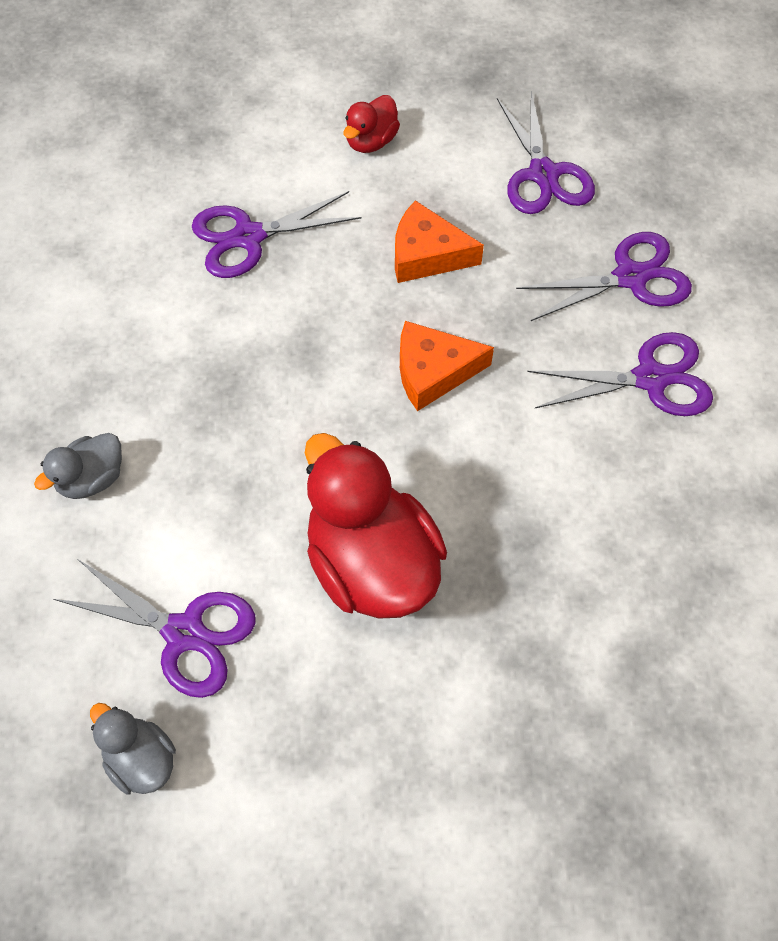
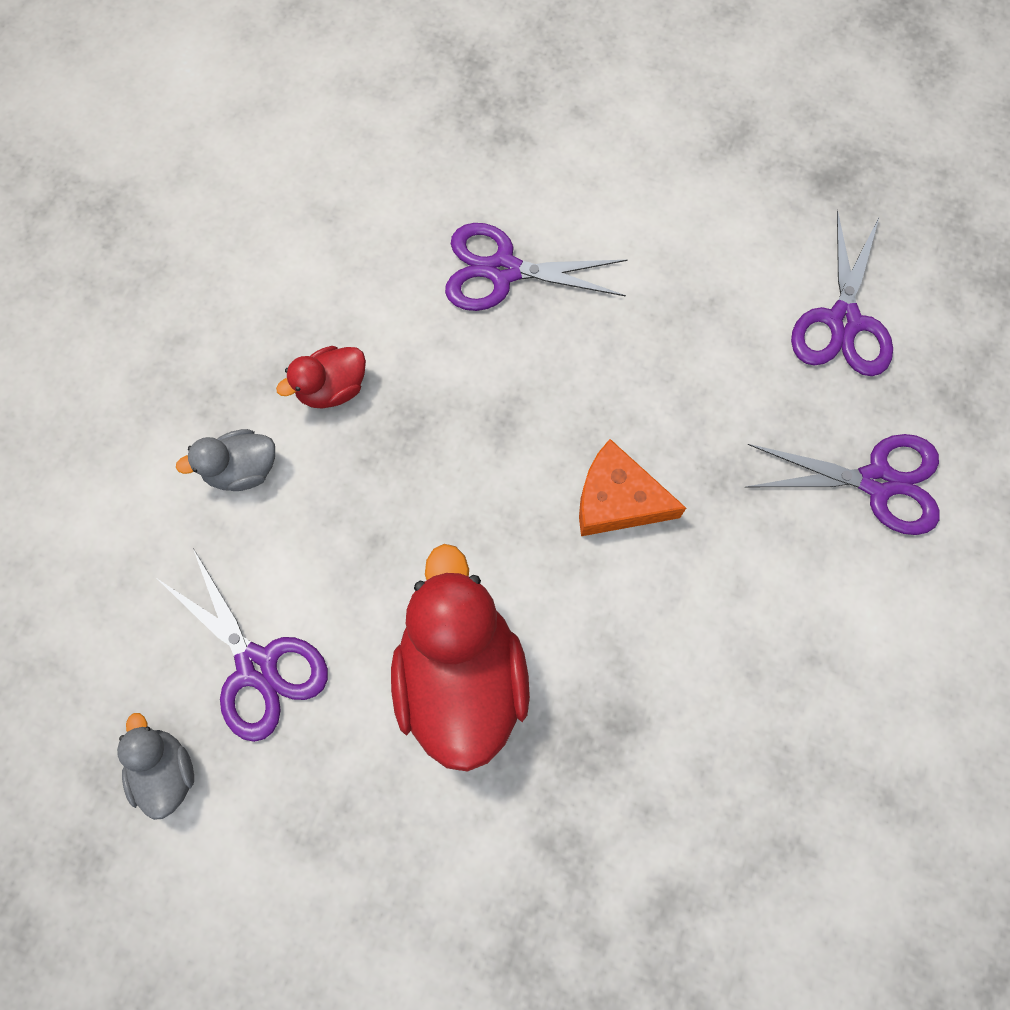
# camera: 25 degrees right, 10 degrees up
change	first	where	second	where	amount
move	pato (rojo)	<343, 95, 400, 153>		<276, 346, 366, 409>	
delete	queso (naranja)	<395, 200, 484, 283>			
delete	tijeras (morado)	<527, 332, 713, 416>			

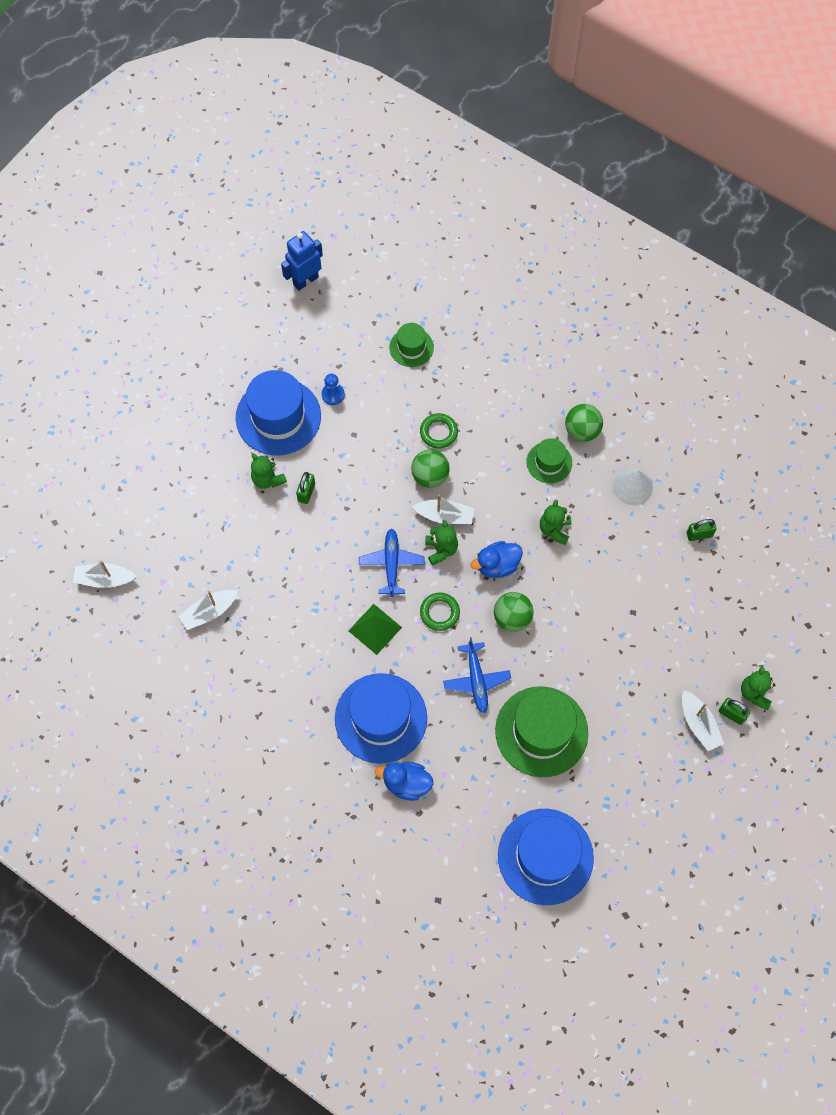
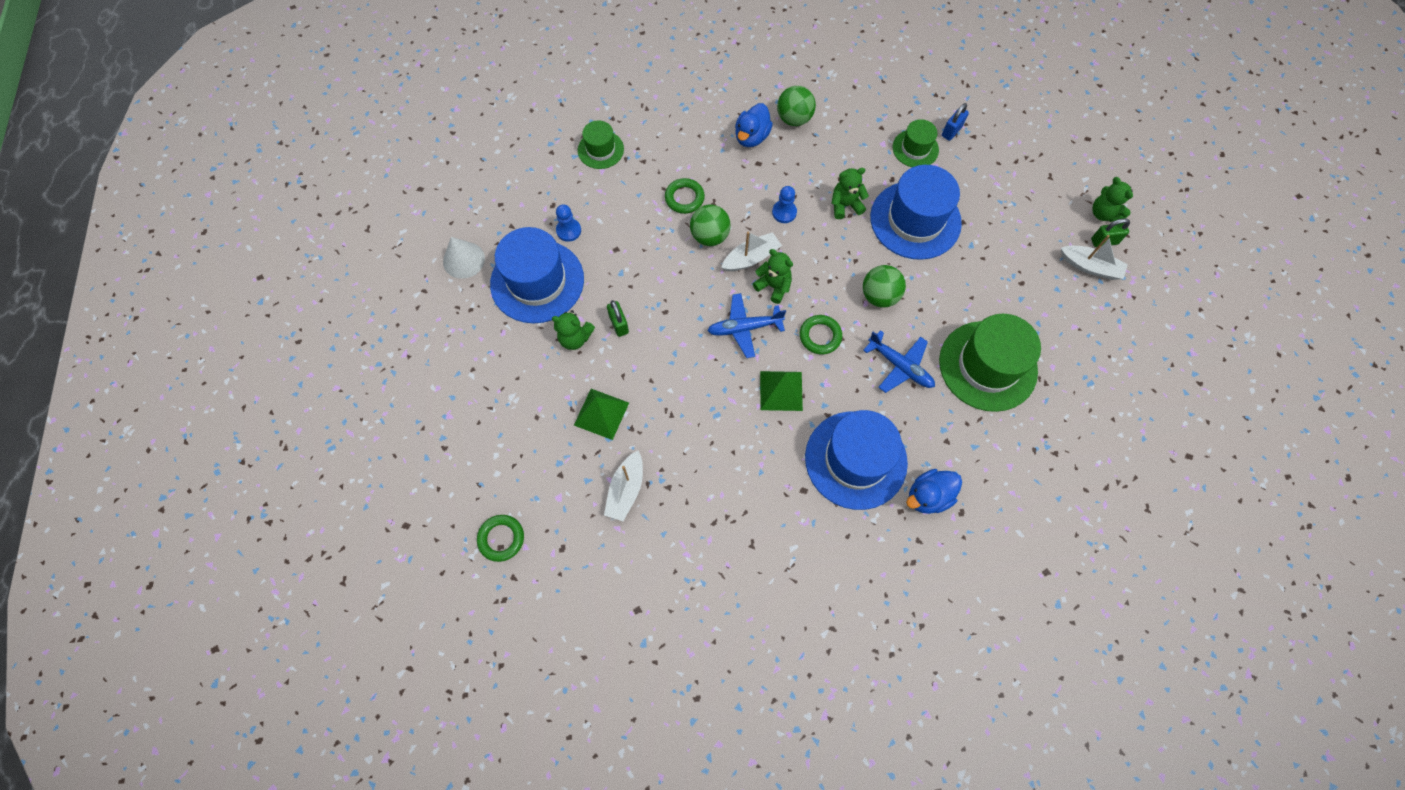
# camera: 40 degrees left, 0 degrees up
change	first	where	second	where	amount
move	cono (blanco)	<613, 469, 653, 505>		<443, 237, 485, 279>	
replace	barco (blanco)	<73, 561, 137, 588>	anillo (verde)	<477, 515, 524, 562>	
insert			pirámide (verde)	<574, 389, 629, 440>	
rotate	avión (azul)	<359, 528, 424, 597>		<707, 293, 786, 358>	60 degrees counterclockwise
move	pato (azul)	<471, 541, 523, 578>		<735, 103, 773, 147>	
insert			peón (azul)	<772, 186, 797, 223>	
rotate	osito (verde)	<540, 500, 571, 545>		<831, 168, 869, 219>	105 degrees clockwise
move	sombrero (azul)	<498, 809, 594, 905>		<870, 165, 962, 260>	
move	sombrero (verde)	<526, 438, 572, 484>		<892, 119, 939, 167>	
recolor	candado (verde)	<687, 519, 717, 541>	candado (azul)	<942, 103, 969, 141>	
delete	robot (azul)	<281, 231, 323, 291>			

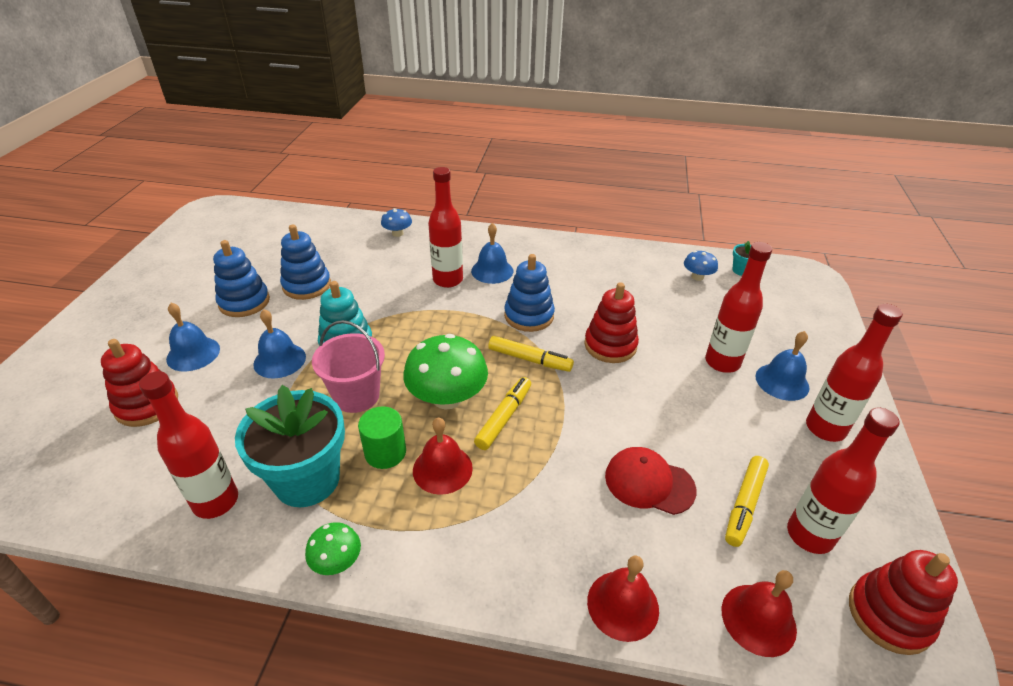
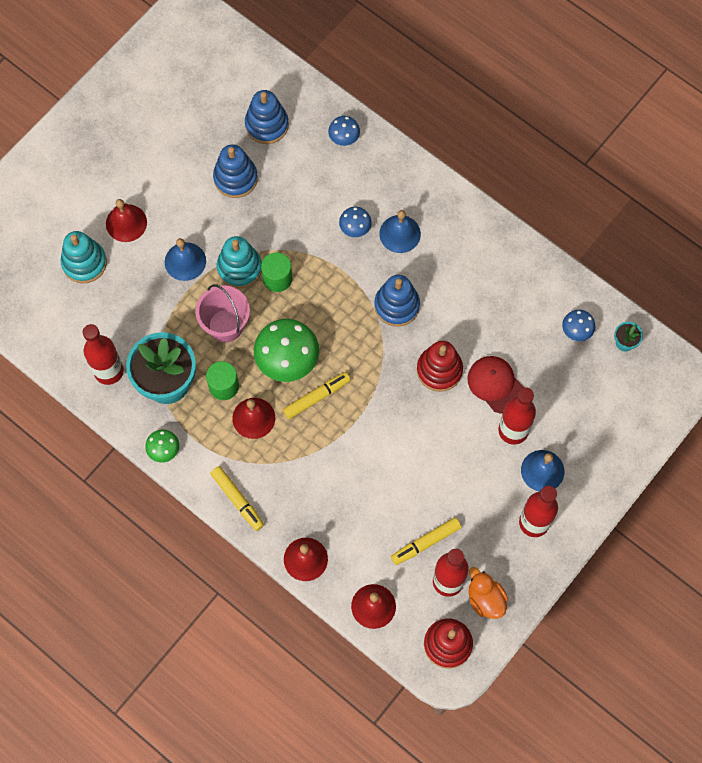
# camera: 30 degrees right, 30 degrees up
change	first	where	second	where	amount
recolor	juguete apilable (rojo)	<101, 339, 178, 427>	juguete apilable (turquesa)	<61, 231, 107, 283>	
recolor	campana (azul)	<166, 303, 220, 371>	campana (rojo)	<106, 199, 147, 242>	
move	rotulador (amarillo)	<488, 336, 574, 372>		<210, 466, 264, 531>	
move	juguete apilable (azul)	<213, 240, 270, 317>		<245, 90, 289, 144>	
insert			cilindro (verde)	<261, 252, 292, 292>	
replace	botella (rojo)	<428, 167, 463, 288>	seta (azul)	<339, 207, 372, 237>	
move	gorra (rojo)	<605, 447, 697, 515>		<467, 356, 525, 413>	
insert			pato (naranja)	<469, 567, 508, 619>	

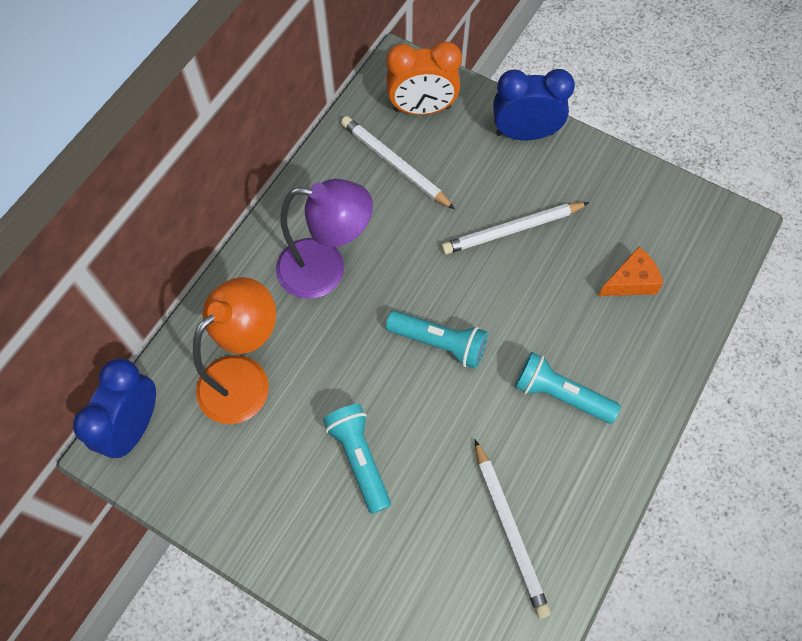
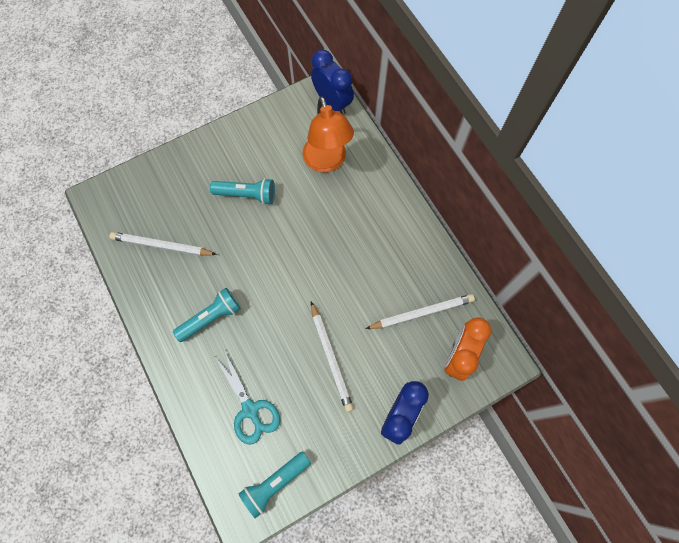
# camera: 120 degrees right, 5 degrees up
change	first	where	second	where	amount
replace	queso (naranja)	<598, 247, 663, 296>	tijeras (turquesa)	<215, 350, 280, 445>	
move	lámpara de mano (turquesa)	<386, 311, 488, 369>		<239, 451, 311, 519>	
rotate	lápiz (blanco)	<441, 202, 589, 254>		<311, 302, 354, 412>	150 degrees clockwise
delete	lámpara (morado)	<276, 179, 373, 299>			

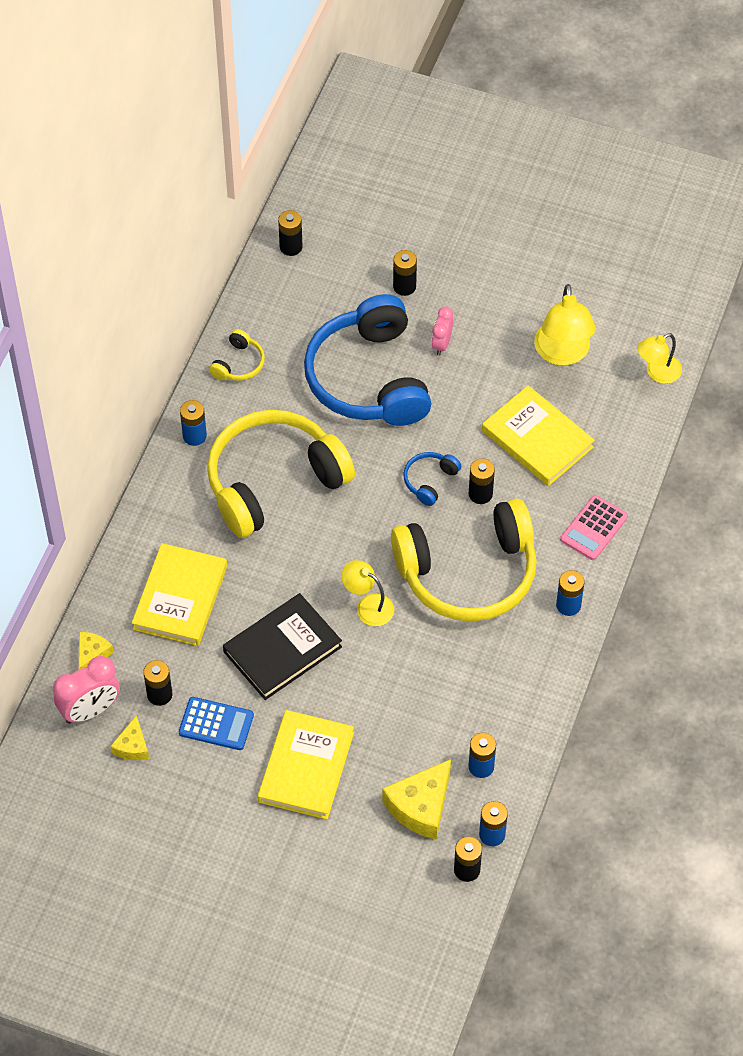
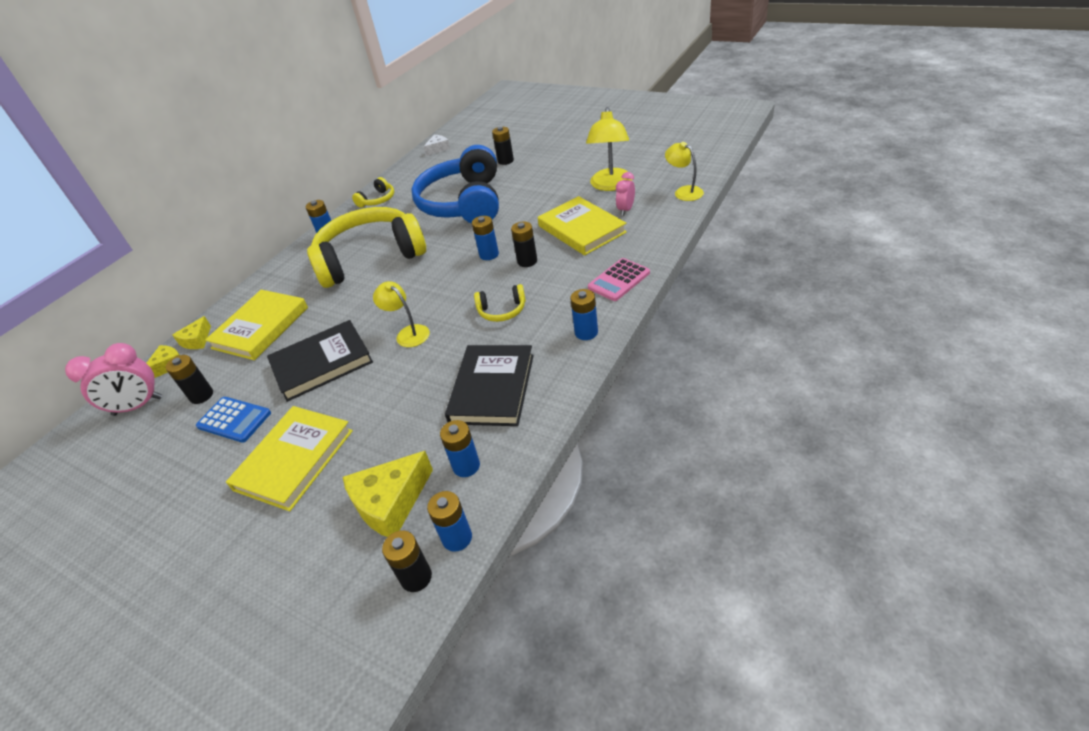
# camera: 15 degrees right, 15 degrees down
change	first	where	second	where	amount
move	queso (amarillo)	<110, 715, 149, 760>		<172, 316, 211, 349>	
replace	pila (negro)	<278, 210, 303, 256>	queso (blanco)	<424, 135, 450, 156>	
insert			libro (negro)	<445, 345, 534, 426>	
replace	auriculares (azul)	<403, 452, 461, 506>	pila (azul)	<472, 216, 499, 260>	
resize	auriculares (amarillo)	<391, 498, 537, 622>		<474, 284, 526, 322>	x0.41
move	despertador (rosa)	<431, 307, 453, 355>		<616, 172, 635, 216>	
rotate	lámpara (amarillo)	<637, 333, 682, 384>		<665, 142, 704, 201>	75 degrees clockwise

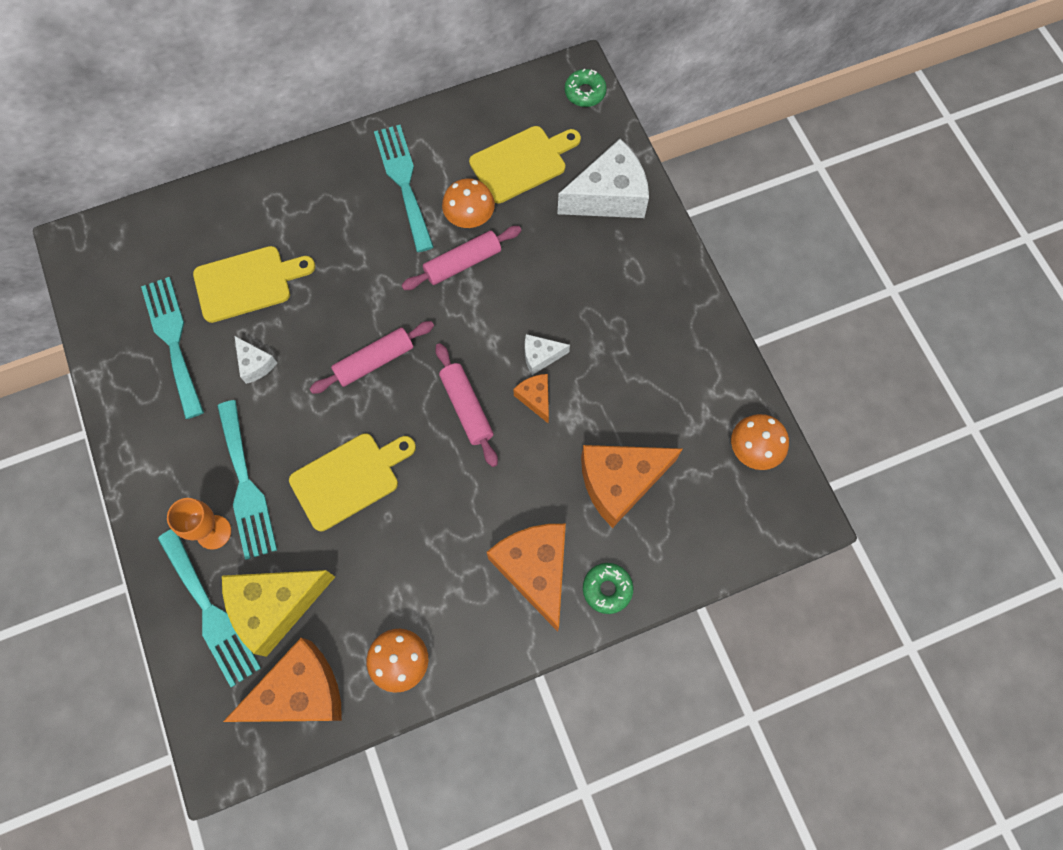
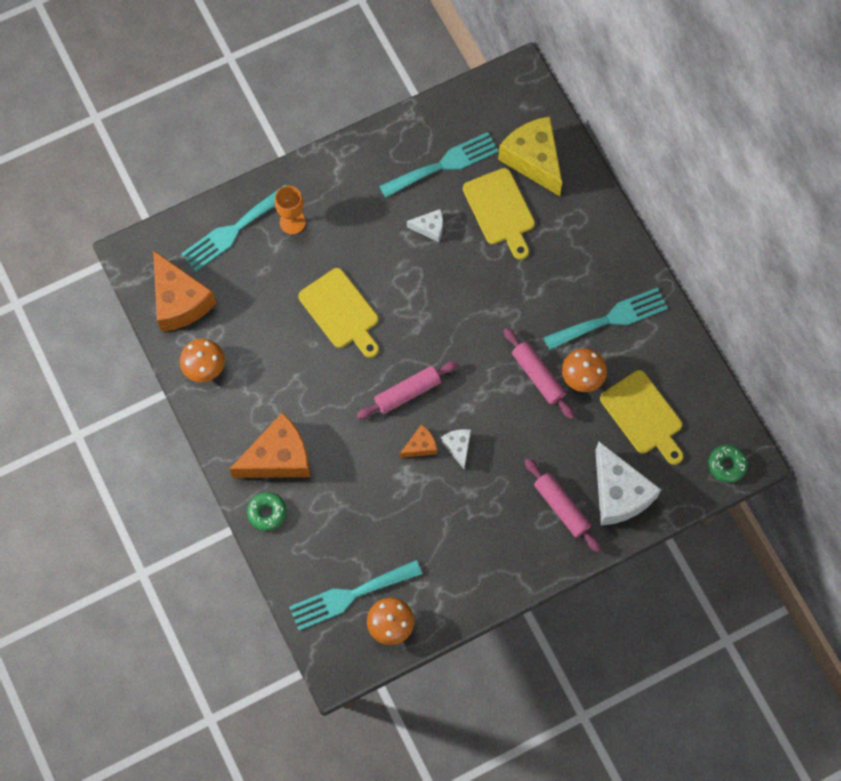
# camera: 85 degrees right, 0 degrees up
change	first	where	second	where	amount
move	tenedor (turquesa)	<217, 400, 277, 560>		<289, 560, 422, 631>	
rotate	queso (blanco)	<234, 336, 277, 384>		<407, 209, 443, 242>	135 degrees counterclockwise
move	queso (amarillo)	<222, 570, 335, 657>		<498, 116, 562, 196>	
move	rodillo (rosa)	<310, 321, 434, 394>		<525, 458, 601, 552>	
delete	queso (naranja)	<581, 445, 682, 528>			

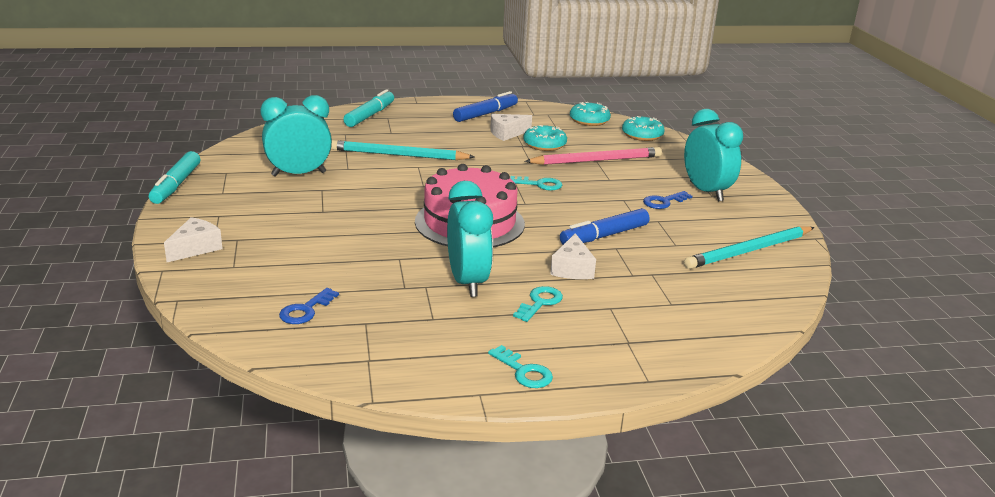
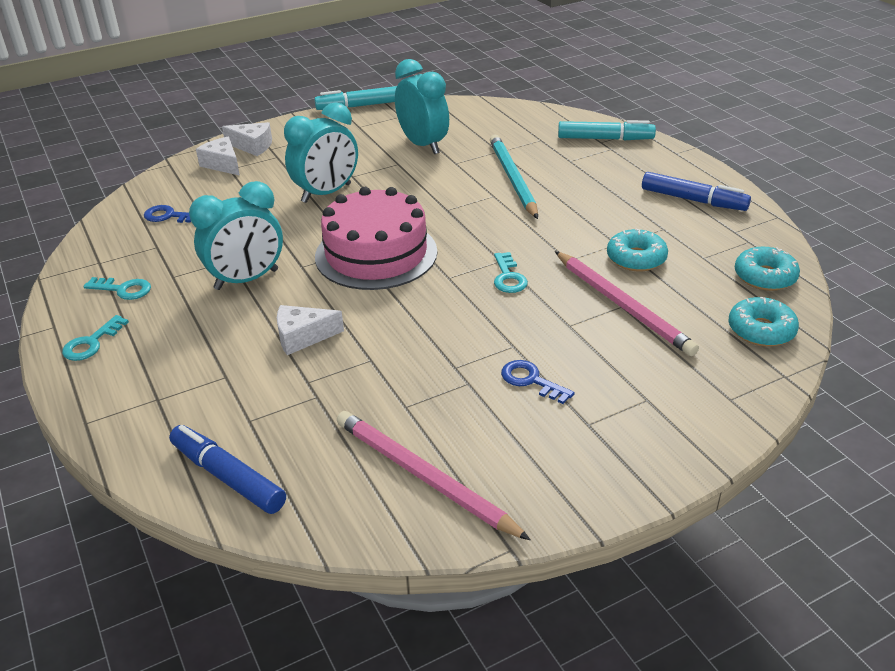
# camera: 75 degrees right, 10 degrees up
change	first	where	second	where	amount
move	llave (turquesa)	<513, 286, 563, 322>		<84, 277, 151, 300>	
move	rotulador (azul)	<560, 208, 650, 245>		<169, 425, 286, 514>	
move	queso (blanco)	<490, 114, 532, 141>		<196, 137, 240, 176>	
move	despertador (turquesa)	<684, 109, 743, 202>		<284, 102, 358, 203>	
recolor	lápiz (turquesa)	<684, 226, 814, 269>	lápiz (rosa)	<337, 411, 531, 540>	

